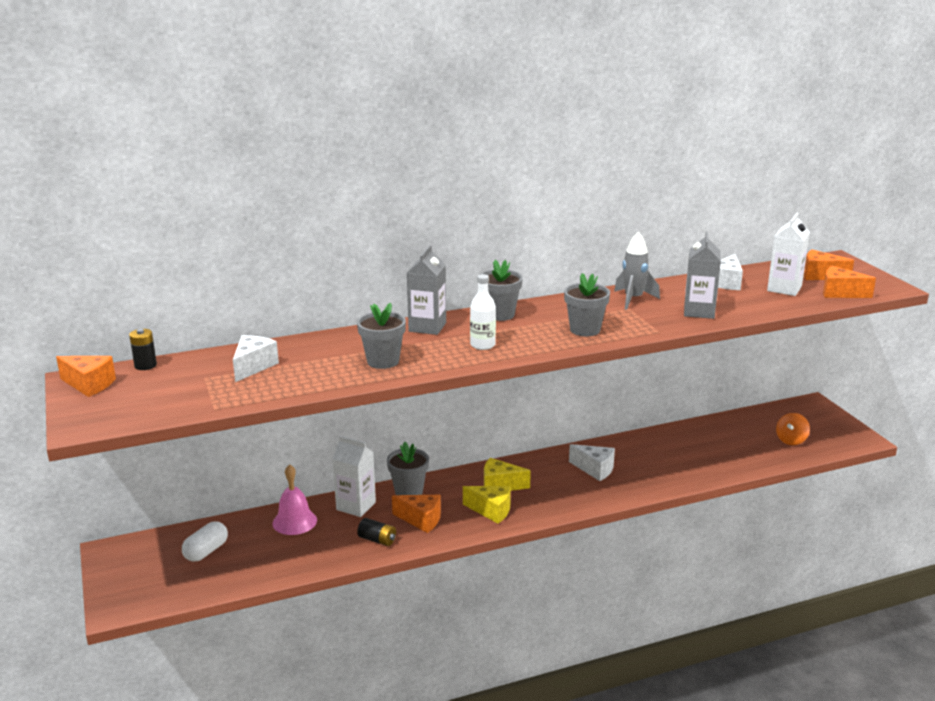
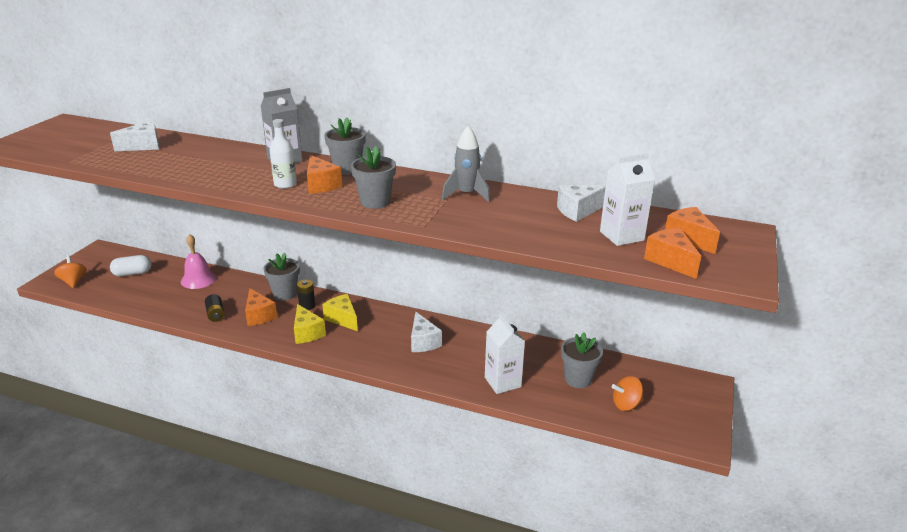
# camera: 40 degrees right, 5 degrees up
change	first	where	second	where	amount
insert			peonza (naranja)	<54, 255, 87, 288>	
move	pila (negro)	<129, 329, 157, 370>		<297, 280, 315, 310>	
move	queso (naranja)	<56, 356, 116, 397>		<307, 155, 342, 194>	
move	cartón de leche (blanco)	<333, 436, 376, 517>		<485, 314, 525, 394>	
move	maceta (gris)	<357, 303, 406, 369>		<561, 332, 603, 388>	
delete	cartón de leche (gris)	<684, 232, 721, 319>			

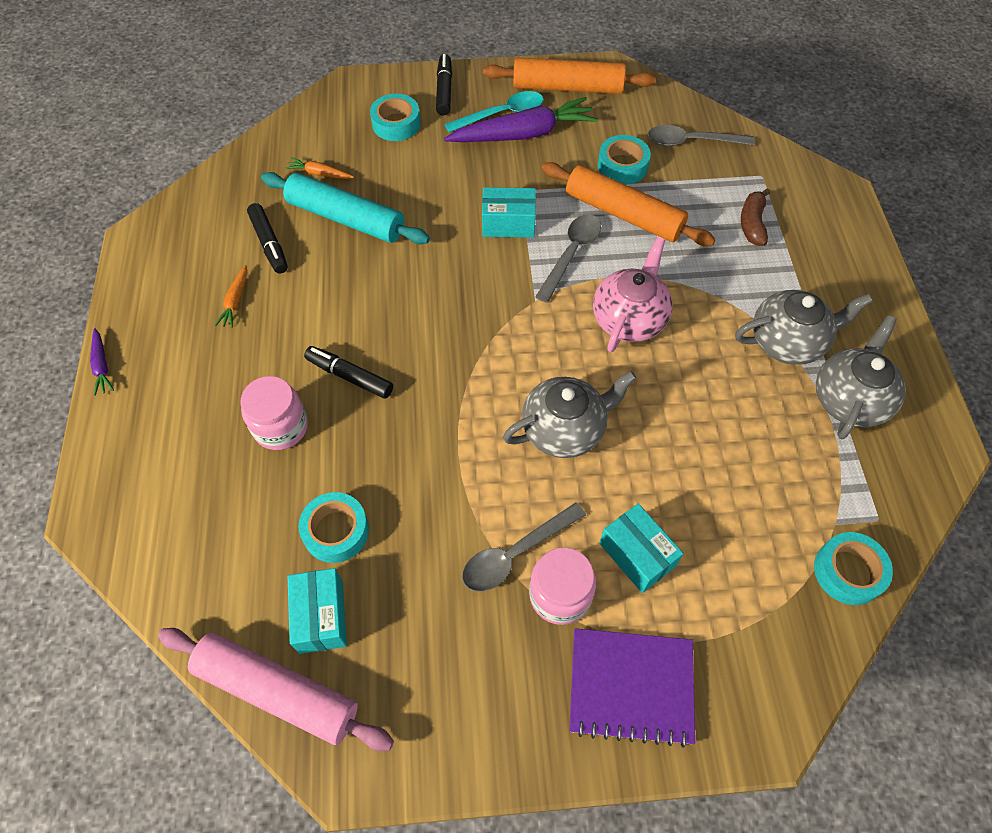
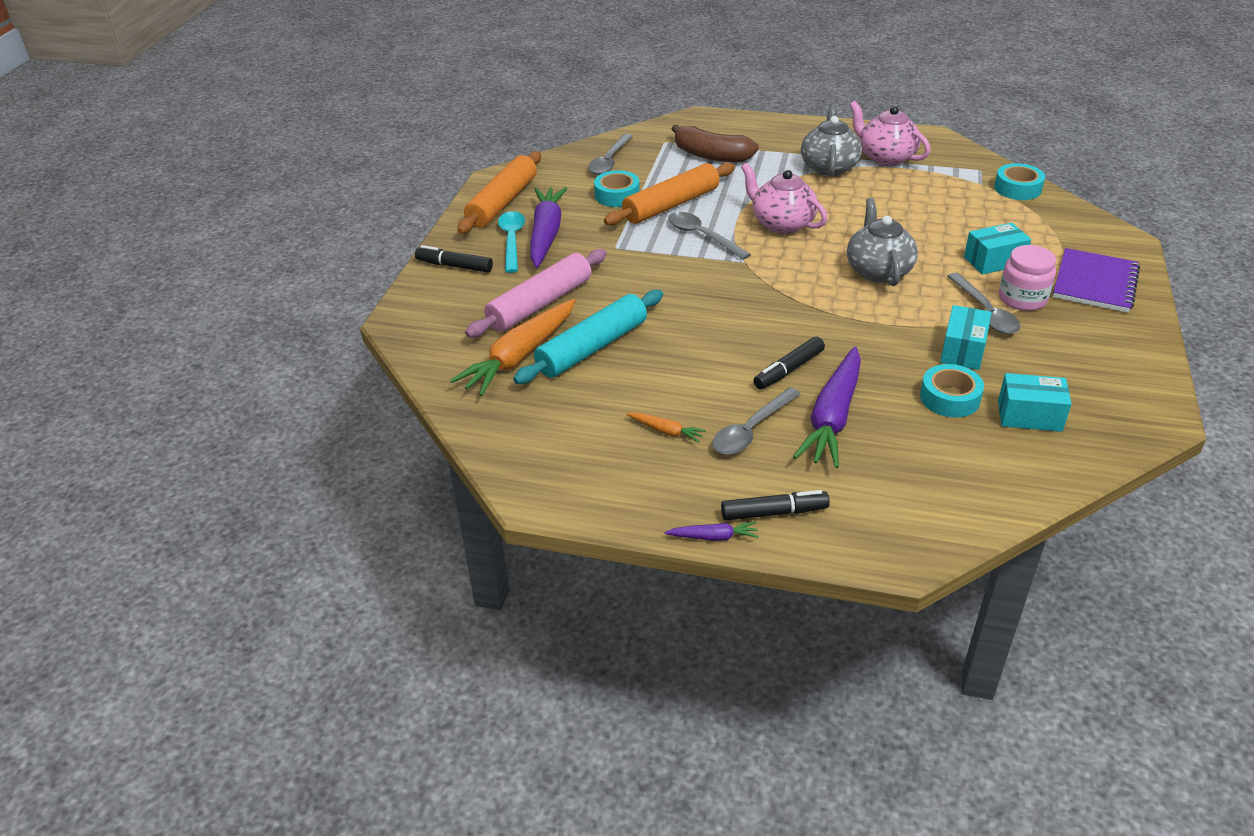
# camera: 70 degrees left, 20 degrees down
change	first	where	second	where	amount
resize	zanahoria (naranja)	<285, 157, 354, 179>		<450, 299, 575, 396>	x2.25
move	rodillo (rosa)	<158, 628, 394, 751>		<465, 249, 607, 338>	
resize	plátano (marrón)	<741, 188, 770, 246>		<672, 124, 759, 162>	x1.60
insert			cuchara (gris)	<712, 387, 801, 455>	
move	rotulador (negro)	<247, 203, 288, 274>		<721, 490, 830, 521>	
replace	tarro (rosa)	<240, 376, 308, 450>	zanahoria (morado)	<793, 346, 861, 468>	
recolor	tetera (gris)	<816, 315, 906, 439>	tetera (rosa)	<850, 101, 931, 166>	
move	caja (turquesa)	<482, 187, 536, 238>		<940, 305, 991, 370>	
delete	cinta adhesiva (turquesa)	<370, 94, 421, 141>			

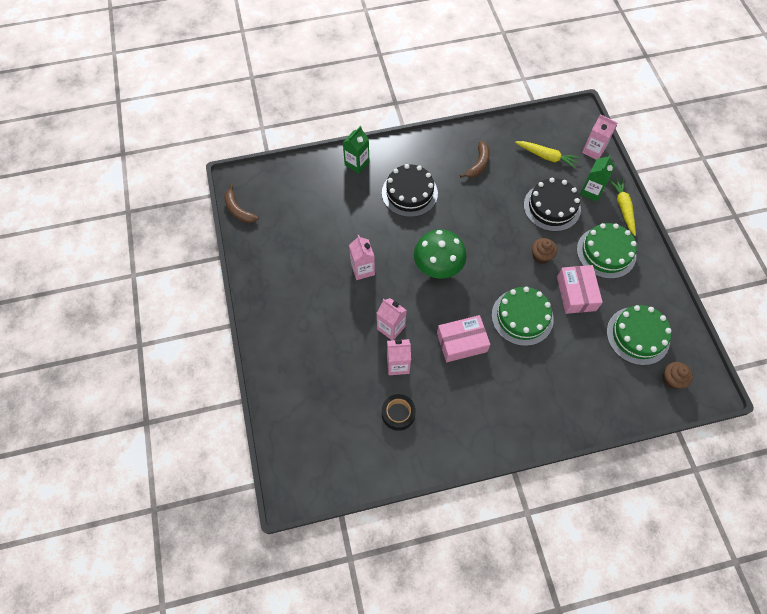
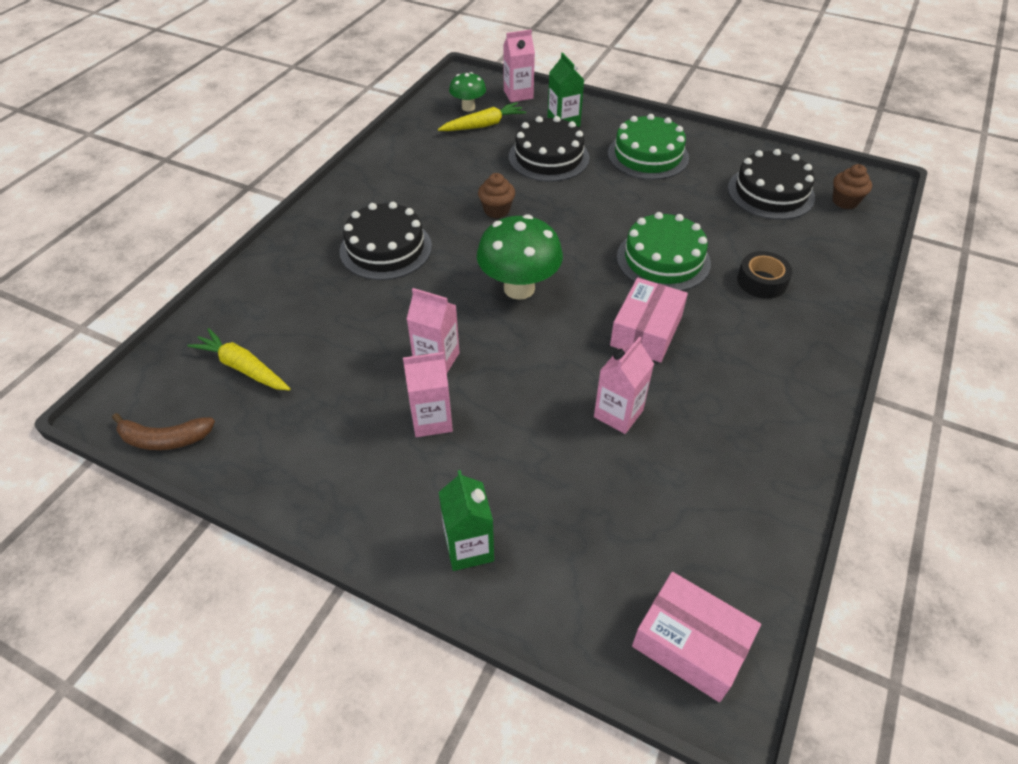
# camera: 50 degrees left, 15 degrees down
change	first	where	second	where	amount
move	zanahoria (amarillo)	<609, 178, 636, 236>		<187, 328, 291, 391>	
move	cartón de leche (rosa)	<377, 298, 407, 340>		<403, 352, 453, 437>	
move	cartón de leche (verde)	<343, 126, 369, 174>		<439, 470, 494, 571>	
insert			seta (verde)	<449, 72, 486, 111>	
move	magdalena (marrón)	<532, 238, 557, 264>		<478, 173, 515, 218>	
move	caja (rosa)	<557, 265, 603, 314>		<632, 572, 761, 702>	
recolor	tarta (verde)	<607, 305, 672, 365>	tarta (negro)	<728, 149, 815, 220>	
move	cinta adhesiva (negro)	<382, 394, 416, 431>		<737, 251, 793, 299>	
delete	plátano (marrón)	<460, 141, 490, 178>			

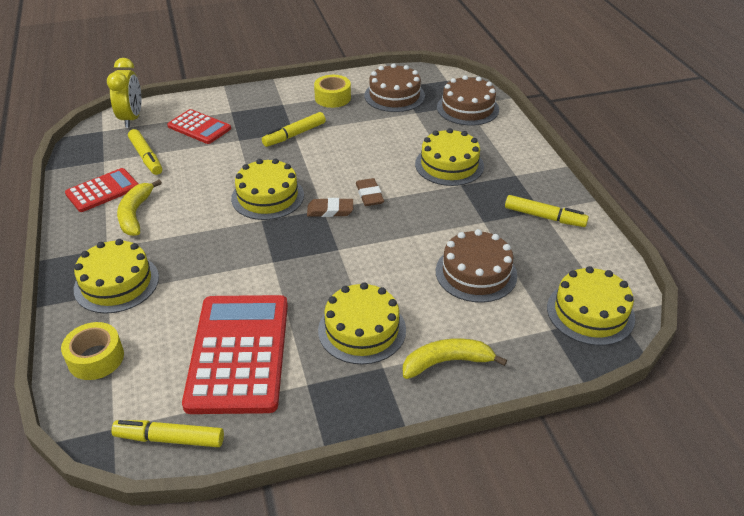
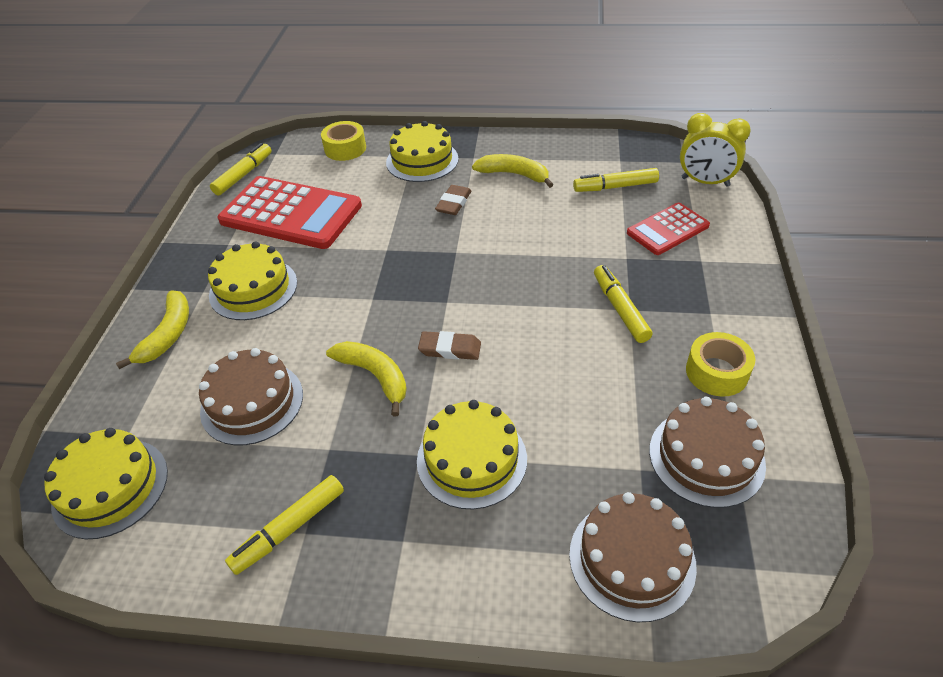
# camera: 115 degrees right, 5 degrees up
change	first	where	second	where	amount
insert			plátano (amarillo)	<326, 341, 407, 416>	
move	goma de borrar (marrón)	<307, 198, 353, 217>		<435, 185, 472, 215>	
delete	calculadora (rojo)	<65, 168, 139, 212>			
delete	tarta (amarillo)	<231, 158, 304, 220>			

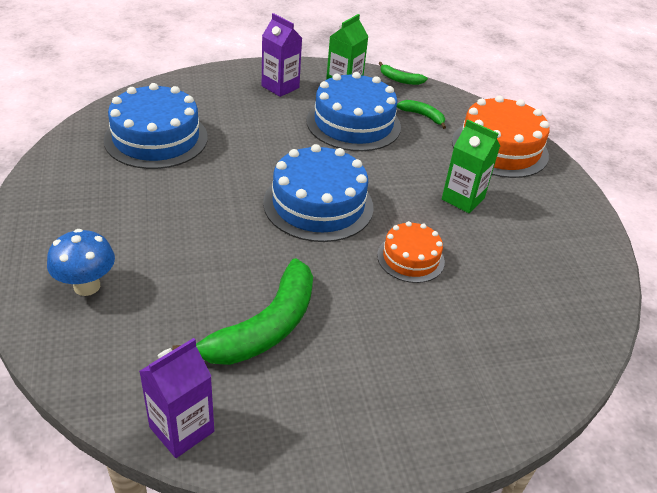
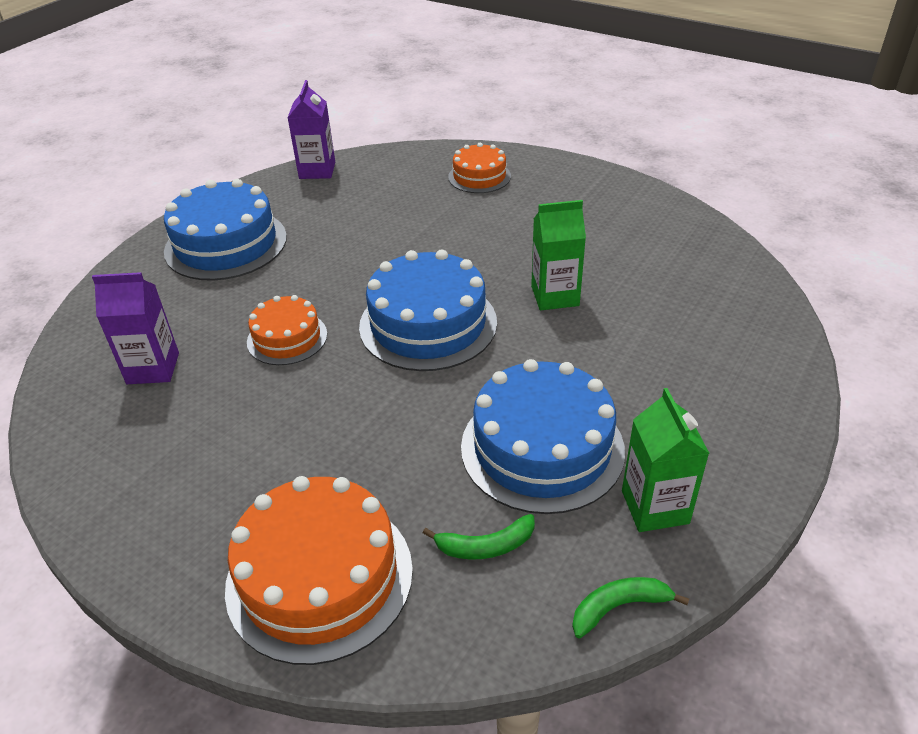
# camera: 140 degrees right, 0 degrees up
change	first	where	second	where	amount
move	cartón de leche (morado)	<262, 13, 302, 97>		<92, 272, 179, 384>	
move	tarta (azul)	<103, 83, 208, 169>		<164, 179, 287, 281>	
replace	seta (azul)	<47, 229, 115, 296>	tarta (naranja)	<448, 143, 511, 193>	
move	cartón de leche (verde)	<442, 120, 500, 213>		<531, 200, 586, 310>	
delete	plátano (verde)	<172, 258, 313, 365>			

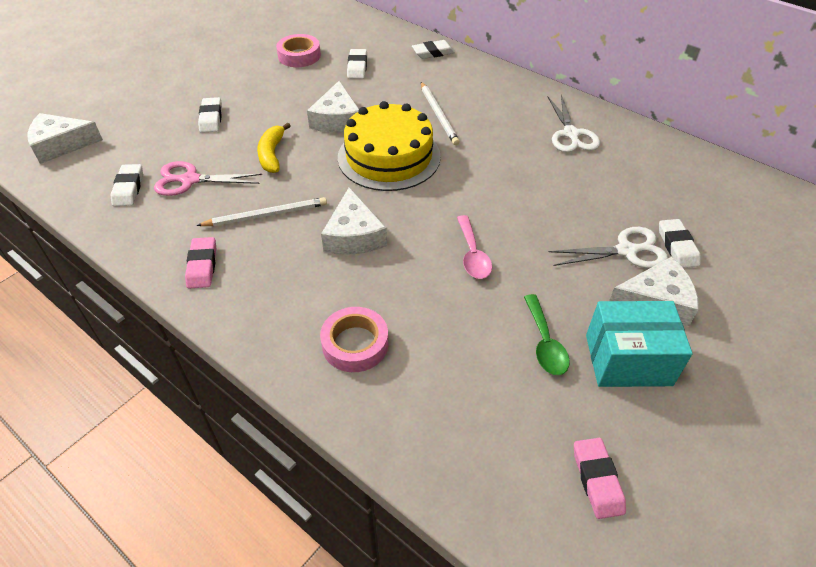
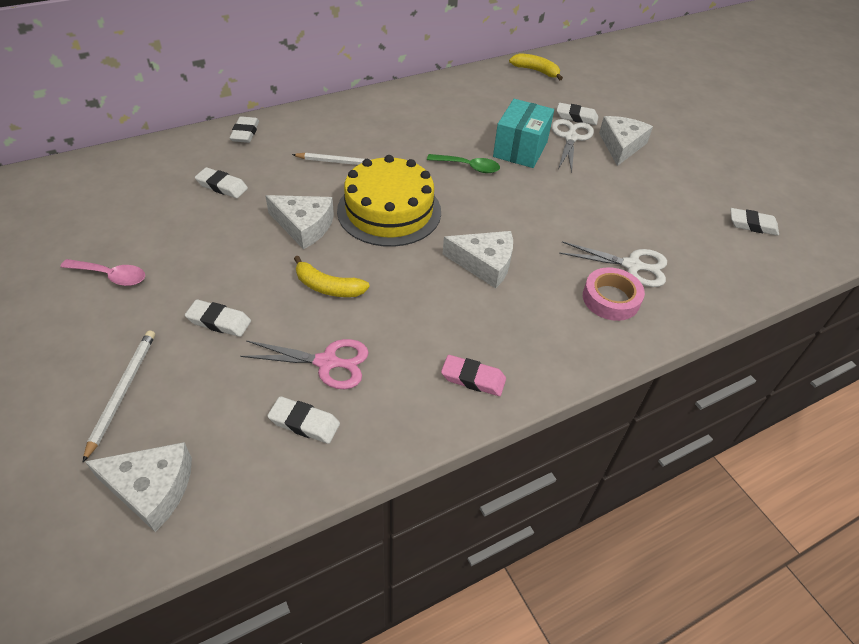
# camera: 70 degrees left, 0 degrees up
change	first	where	second	where	amount
move	cuchara (rosa)	<457, 215, 492, 279>		<60, 259, 145, 286>	
move	lápiz (blanco)	<196, 197, 327, 226>		<83, 330, 155, 462>	
rotate	queso (blanco)	<27, 113, 103, 164>		<85, 442, 192, 532>	90 degrees counterclockwise
rotate	tijeras (rosa)	<154, 161, 262, 196>		<240, 339, 369, 389>	105 degrees counterclockwise
move	cuchara (verde)	<524, 294, 570, 375>		<427, 154, 500, 173>	
move	caja (turquesa)	<586, 301, 693, 387>		<493, 99, 554, 168>	
insert			plátano (amarillo)	<509, 53, 563, 80>	
move	tijeras (blanco)	<548, 95, 600, 152>		<559, 241, 667, 287>	
recolor	goma de borrar (rosa)	<574, 438, 626, 519>	goma de borrar (blanco)	<730, 208, 779, 236>	
delete	cinta adhesiva (rosa)	<276, 34, 321, 67>			

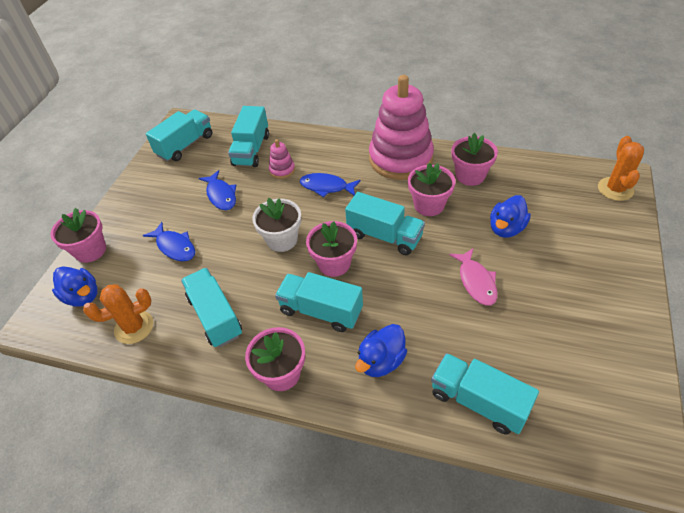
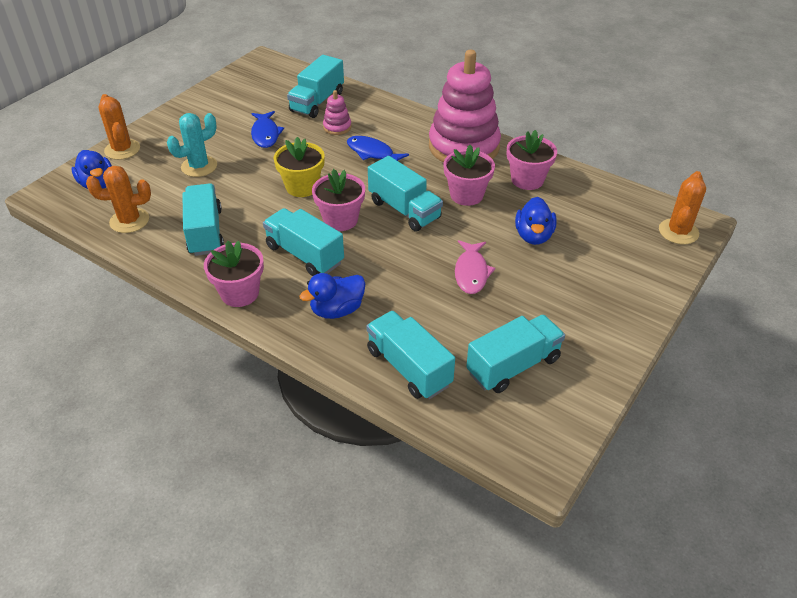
# camera: 15 degrees right, 5 degrees down
change	first	where	second	where	amount
replace	maceta (rosa)	<51, 208, 106, 263>	cactus (naranja)	<98, 94, 140, 160>	
replace	pez (azul)	<143, 222, 195, 262>	cactus (turquesa)	<167, 113, 217, 177>	
recolor	maceta (blanco)	<252, 198, 301, 252>	maceta (amarillo)	<274, 137, 325, 197>	
move	camión (turquesa)	<146, 110, 212, 162>		<466, 315, 565, 393>	
rotate	pato (azul)	<490, 195, 531, 238>		<515, 197, 557, 245>	45 degrees counterclockwise

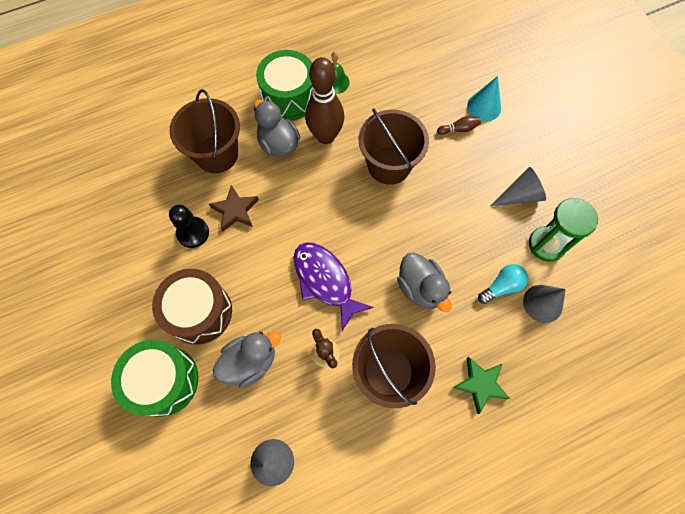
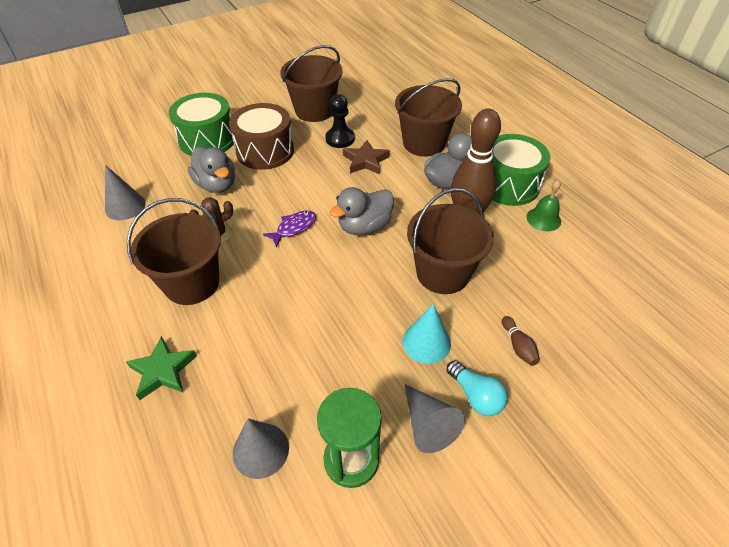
# camera: 85 degrees right, 20 degrees down
change	first	where	second	where	amount
resize	pez (morado)	<293, 242, 374, 331>		<263, 210, 316, 247>	x0.56
insert			balde (marrón)	<280, 45, 343, 122>	
move	pato (gris)	<397, 252, 452, 312>		<329, 187, 394, 235>	
move	cono (turquesa)	<467, 76, 501, 121>		<402, 304, 451, 364>	
move	bombilla (turquesa)	<478, 264, 528, 304>		<446, 360, 508, 416>	

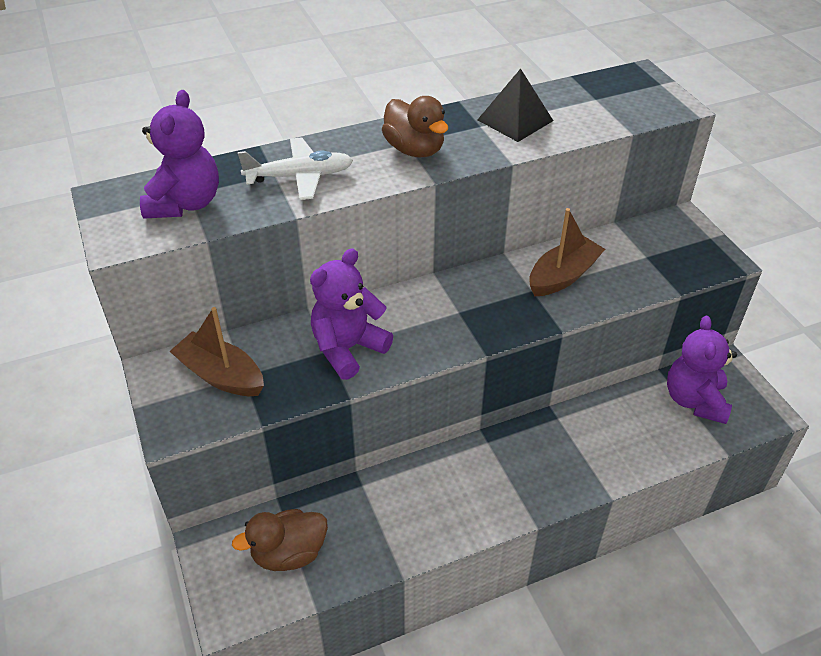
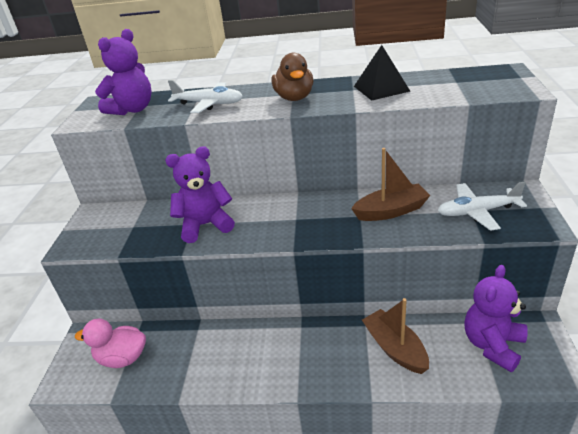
# camera: 30 degrees right, 10 degrees down
change	first	where	second	where	amount
recolor	pato (marrón)	<232, 509, 328, 571>	pato (rosa)	<75, 319, 146, 368>	
move	barco (marrón)	<169, 307, 264, 396>		<362, 298, 429, 374>	
insert			avión (blanco)	<437, 182, 527, 231>	

